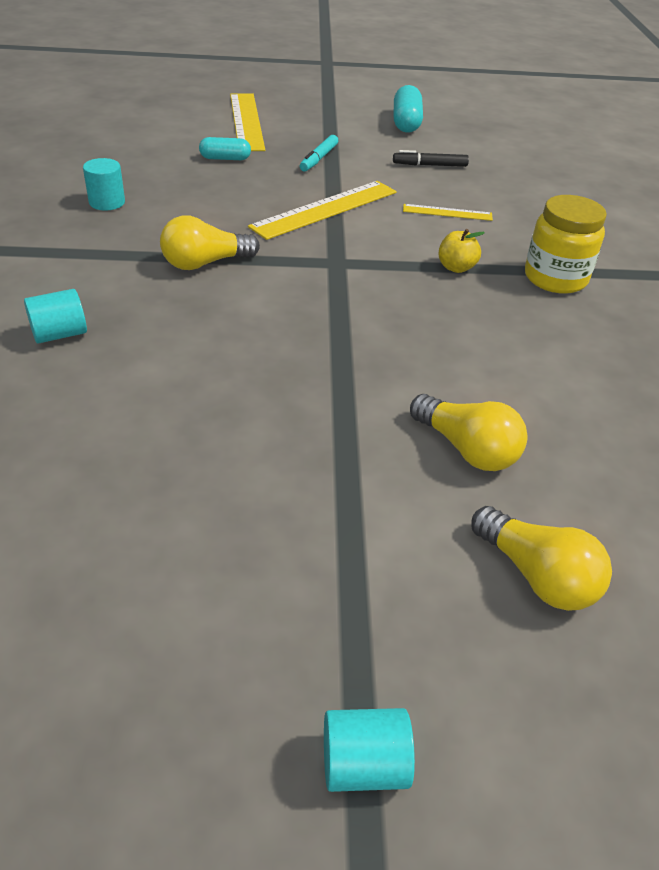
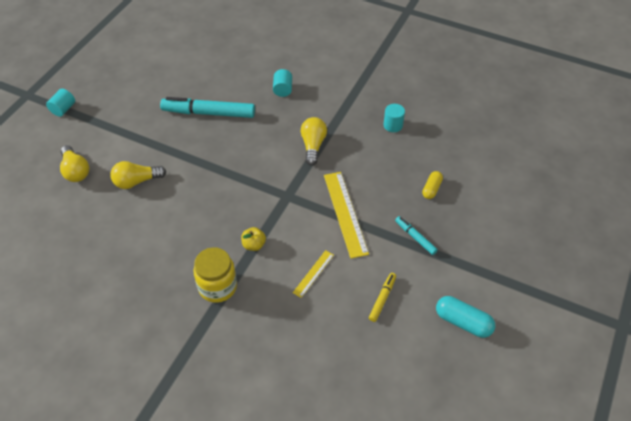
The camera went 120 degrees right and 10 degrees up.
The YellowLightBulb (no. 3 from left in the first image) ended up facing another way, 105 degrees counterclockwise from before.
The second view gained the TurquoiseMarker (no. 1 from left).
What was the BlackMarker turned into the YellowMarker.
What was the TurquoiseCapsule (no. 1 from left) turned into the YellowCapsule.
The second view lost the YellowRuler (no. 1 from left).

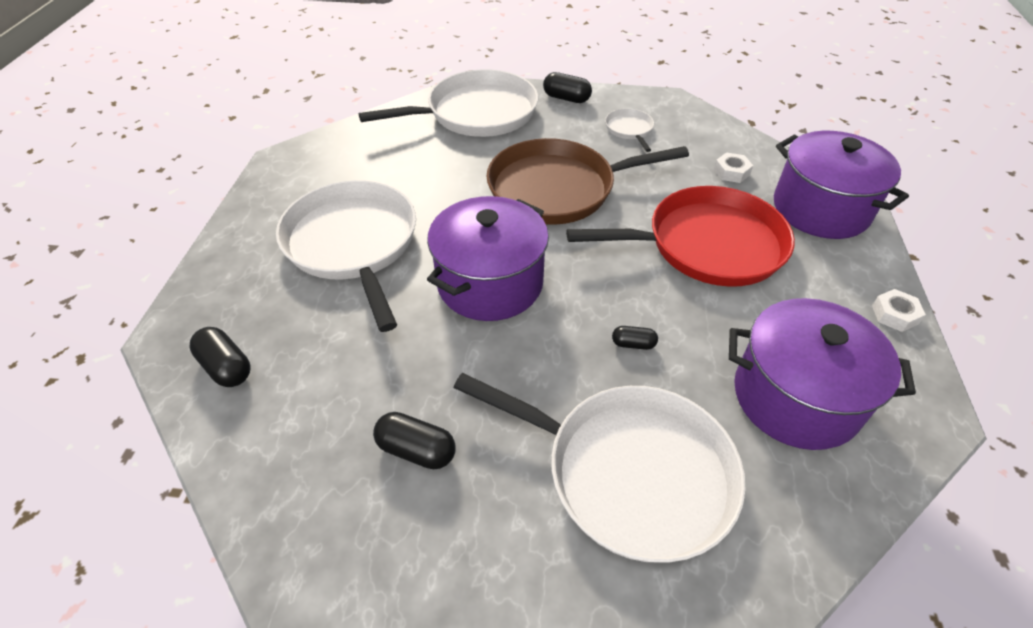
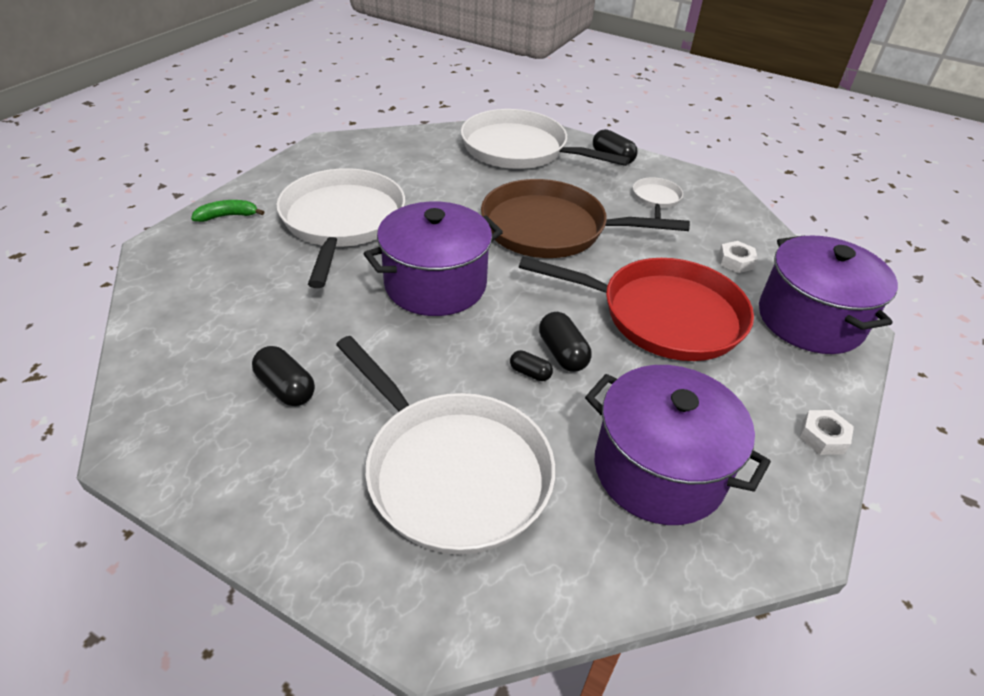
The camera went 20 degrees right and 5 degrees down.
The second view gained the GreenBanana.
The WhitePan (no. 2 from left in the first image) ended up facing another way, 150 degrees counterclockwise from before.
The BlackCapsule (no. 1 from left in the first image) ended up elsewhere.

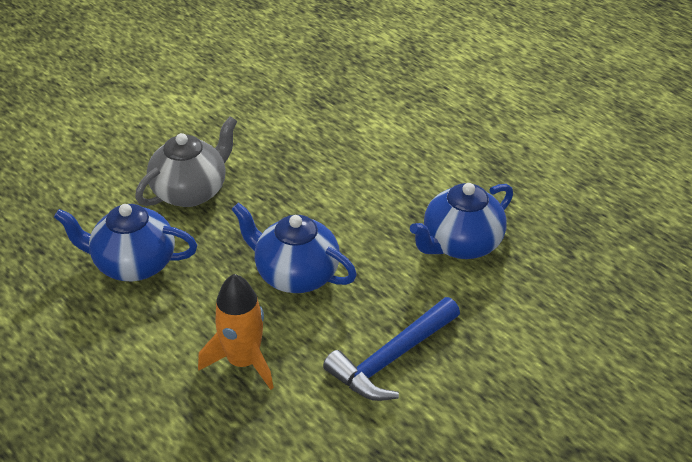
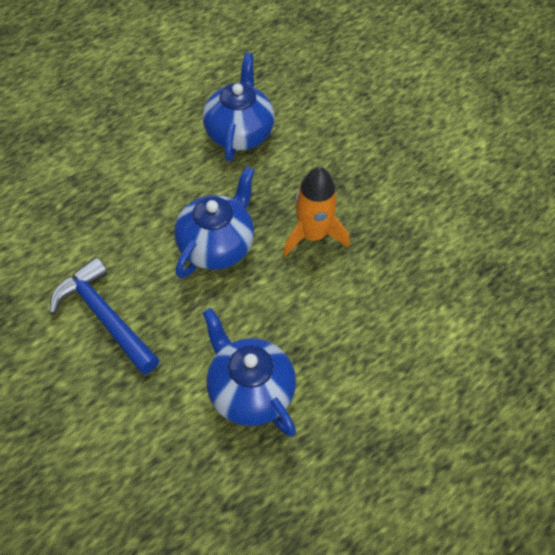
The camera went 90 degrees right and 15 degrees up.
The OrangeRocket ended up elsewhere.
The second view lost the GreyTeapot.

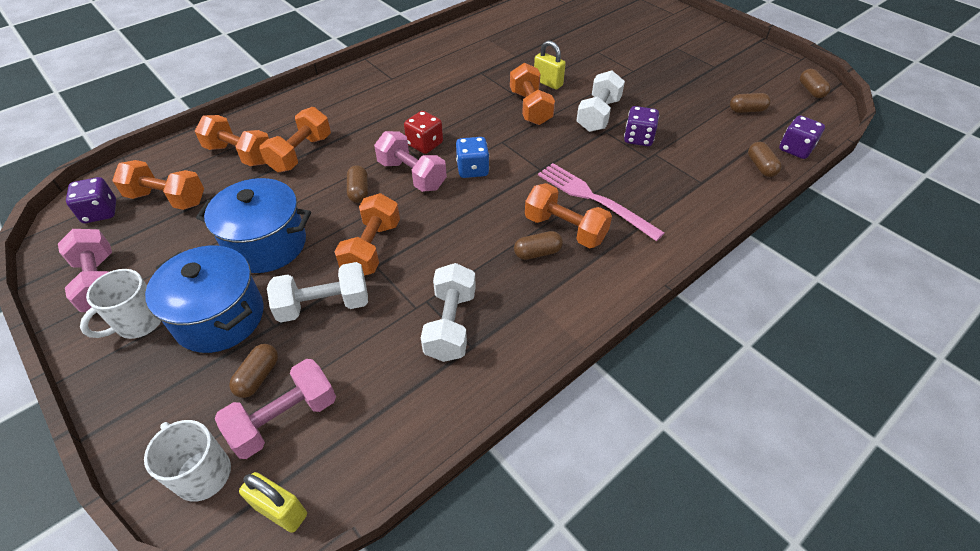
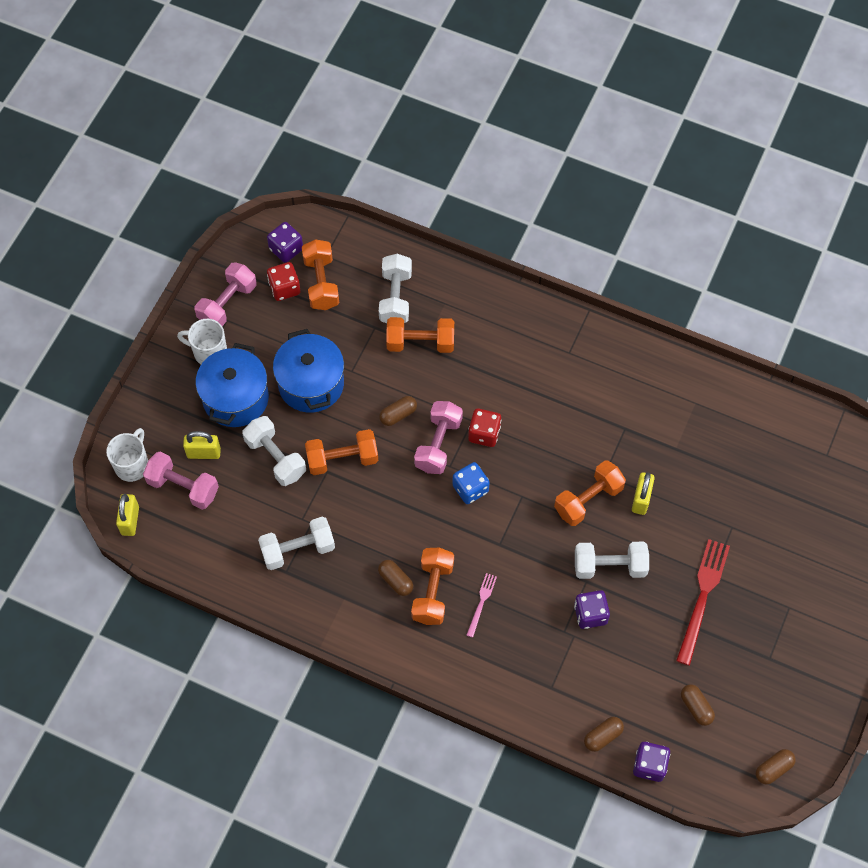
The camera went 65 degrees right and 15 degrees up.
Where the BrownCapsule (no. 1 from left) stood, the YellowPadlock (no. 2 from left) came to stand.
The second view gained the RedDice (no. 1 from left).
What was the OrangeDumbbell (no. 2 from left) turned into the WhiteDumbbell (no. 3 from left).
The size of the PinkFork changed by a factor of 0.51.
The second view gained the RedFork.

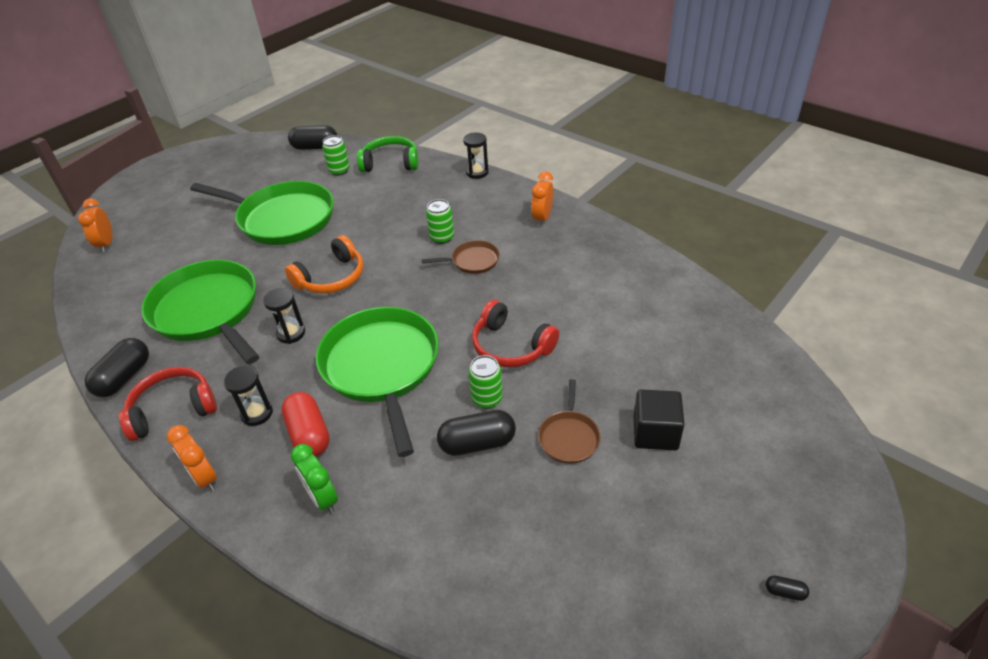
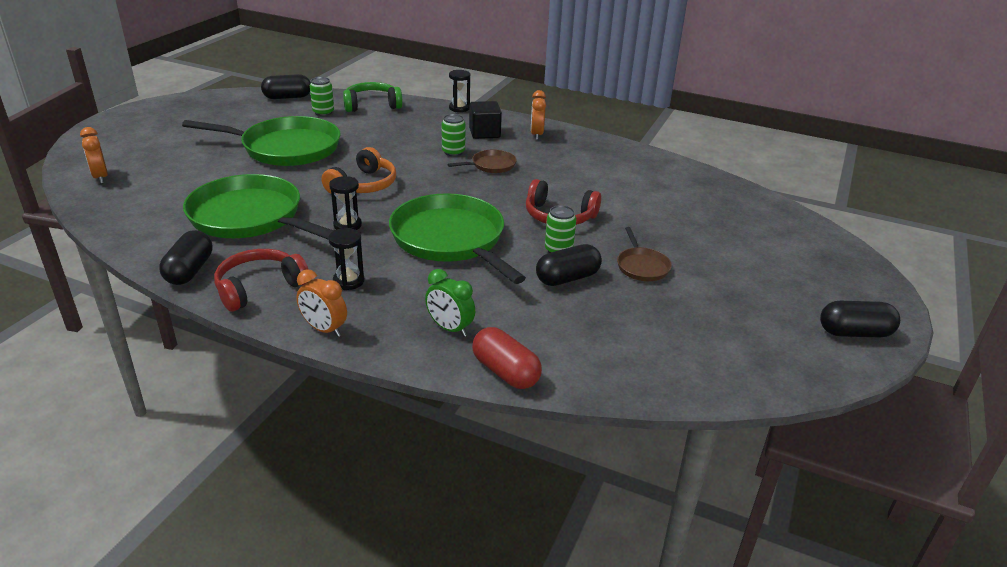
The camera went 20 degrees left and 10 degrees down.
The BlackCube ended up elsewhere.
The RedCapsule ended up elsewhere.
The size of the BlackCapsule (no. 4 from left) changed by a factor of 2.33.

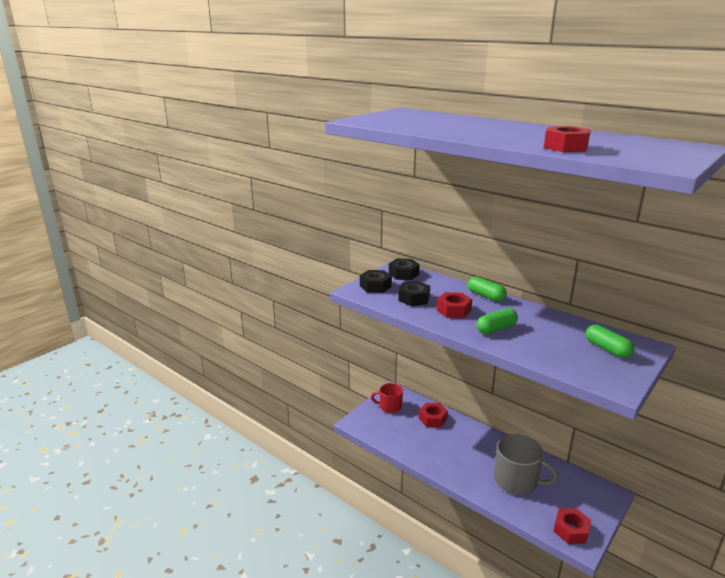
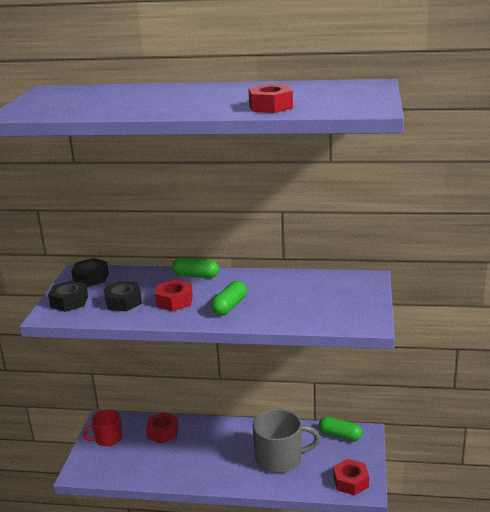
The camera went 30 degrees left and 0 degrees up.
The GreenCapsule (no. 3 from left) ended up elsewhere.

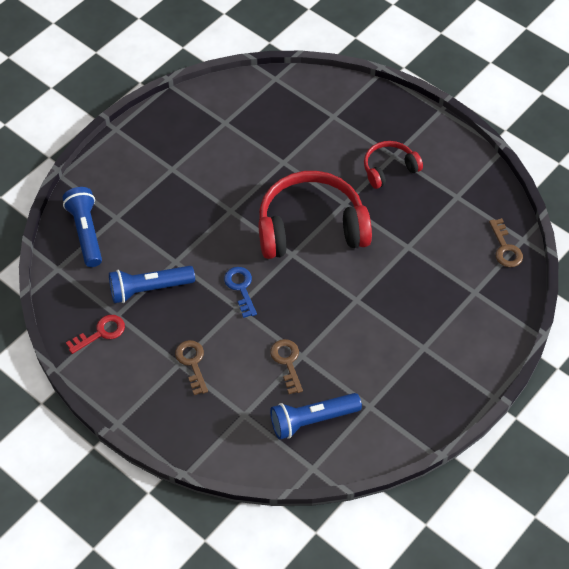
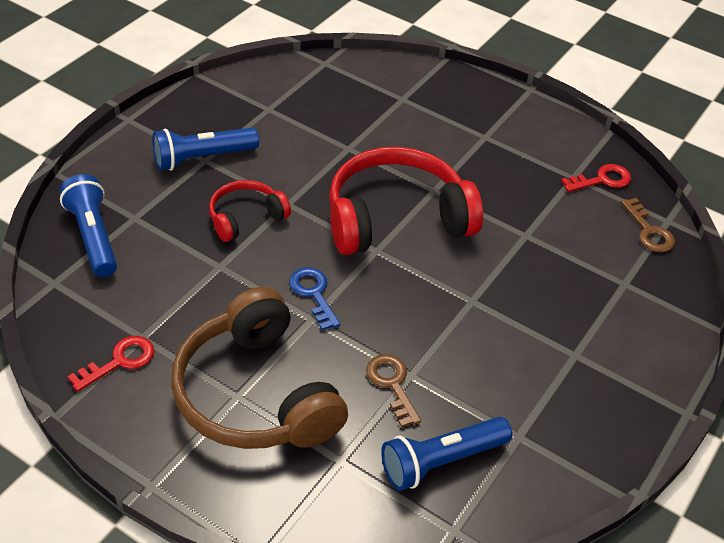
The camera went 10 degrees left and 10 degrees down.
The BlueFlashlight (no. 2 from left) ended up elsewhere.
Where the BrownKey (no. 1 from left) stood, the BrownHeadphones came to stand.
The RedHeadphones (no. 2 from left in the first image) ended up elsewhere.
The second view gained the RedKey (no. 2 from left).

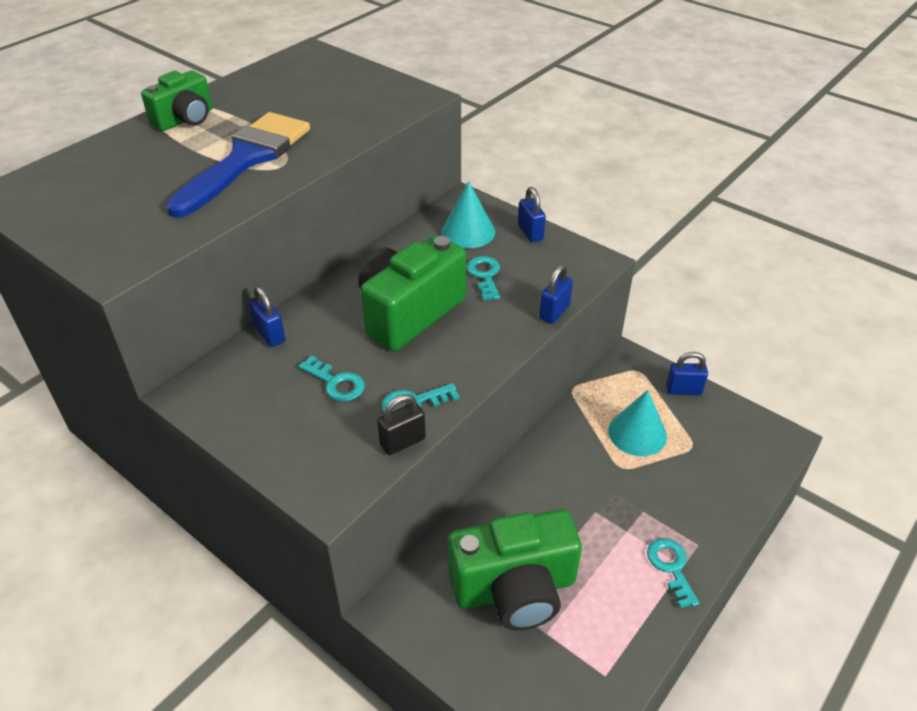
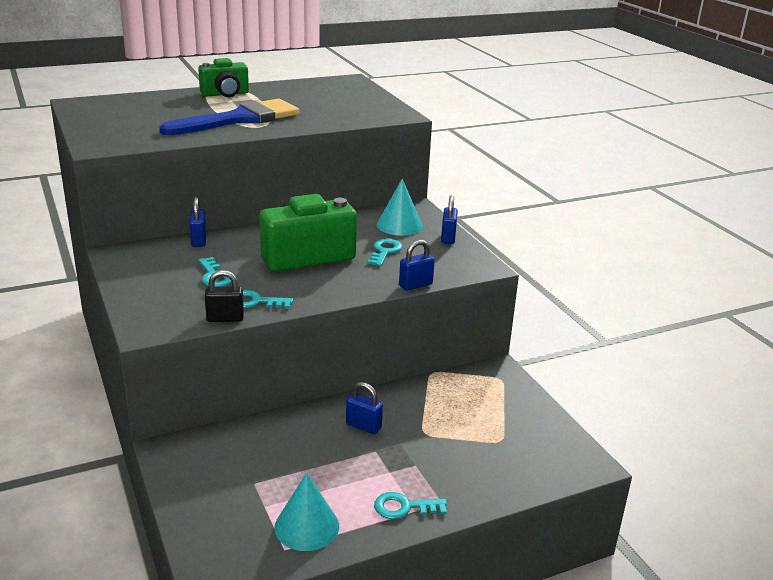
The camera went 25 degrees right and 15 degrees down.
The TurquoiseCone (no. 2 from left in the first image) ended up elsewhere.
The BluePadlock (no. 4 from left in the first image) ended up elsewhere.
The TurquoiseKey (no. 4 from left) ended up facing another way, 105 degrees counterclockwise from before.
The second view lost the GreenCamera (no. 3 from left).

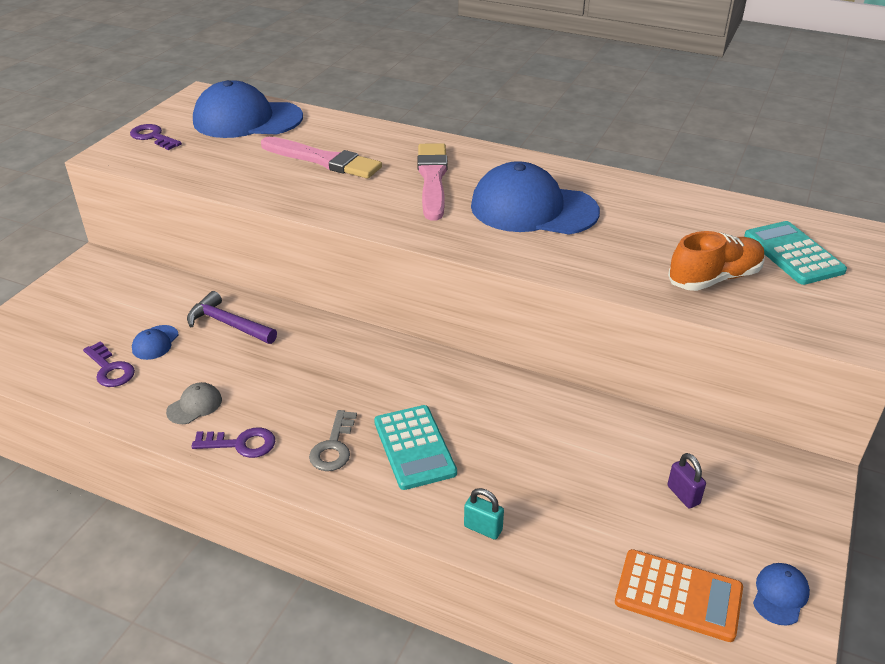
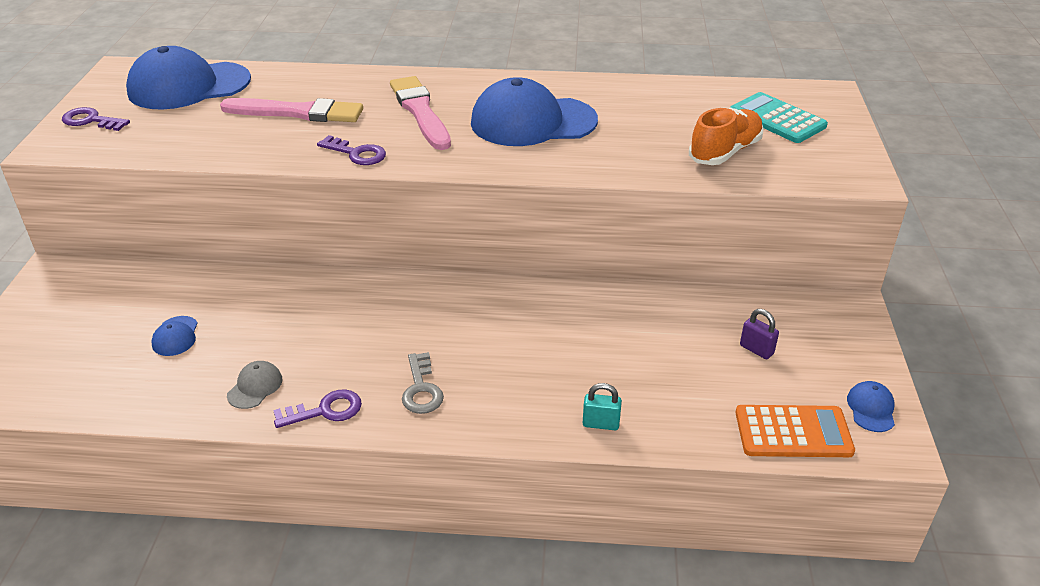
The camera went 20 degrees left and 0 degrees up.
The PurpleKey (no. 1 from left in the first image) ended up elsewhere.
The second view lost the PurpleHammer.
The second view lost the TurquoiseCalculator (no. 1 from left).

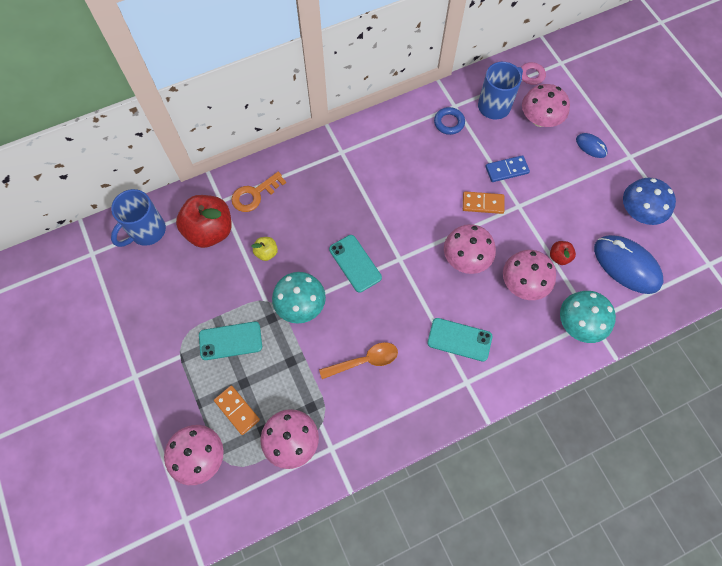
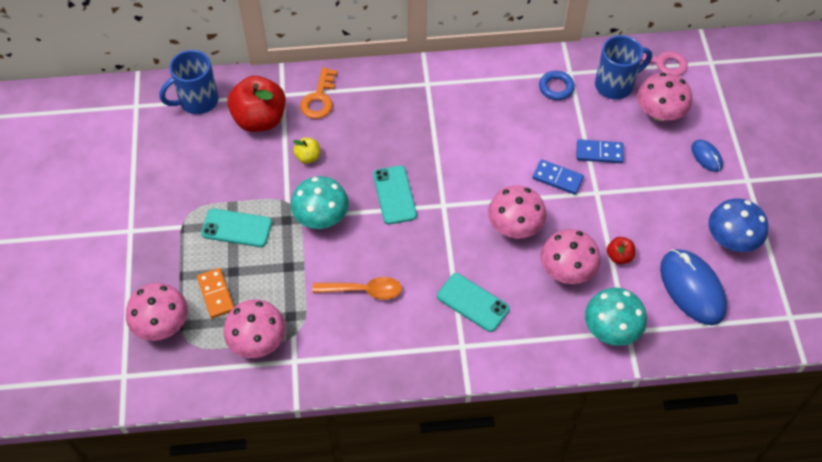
The camera went 20 degrees right and 10 degrees down.
The OrangeKey ended up facing another way, 60 degrees counterclockwise from before.
What was the OrangeDomino (no. 2 from left) turned into the BlueDomino (no. 1 from left).

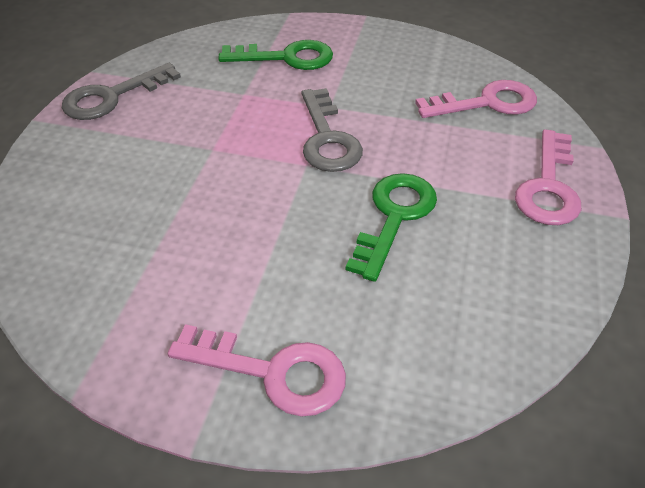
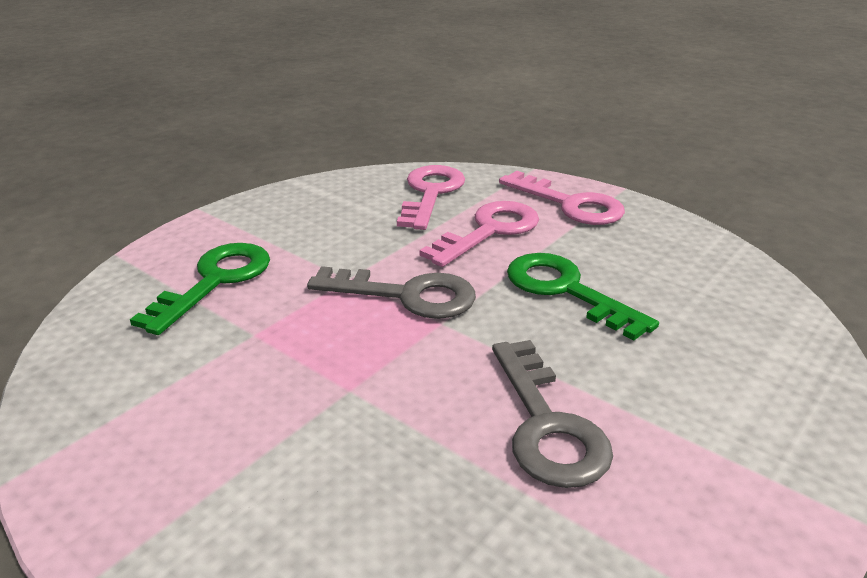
The camera went 65 degrees left and 15 degrees down.
The PinkKey (no. 1 from left in the first image) ended up elsewhere.
The GreyKey (no. 1 from left in the first image) ended up elsewhere.

